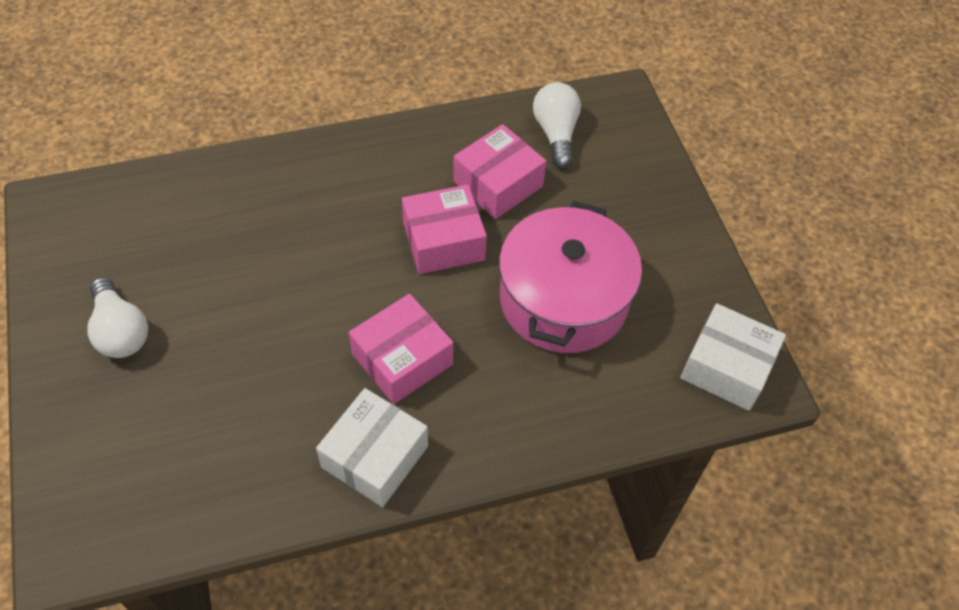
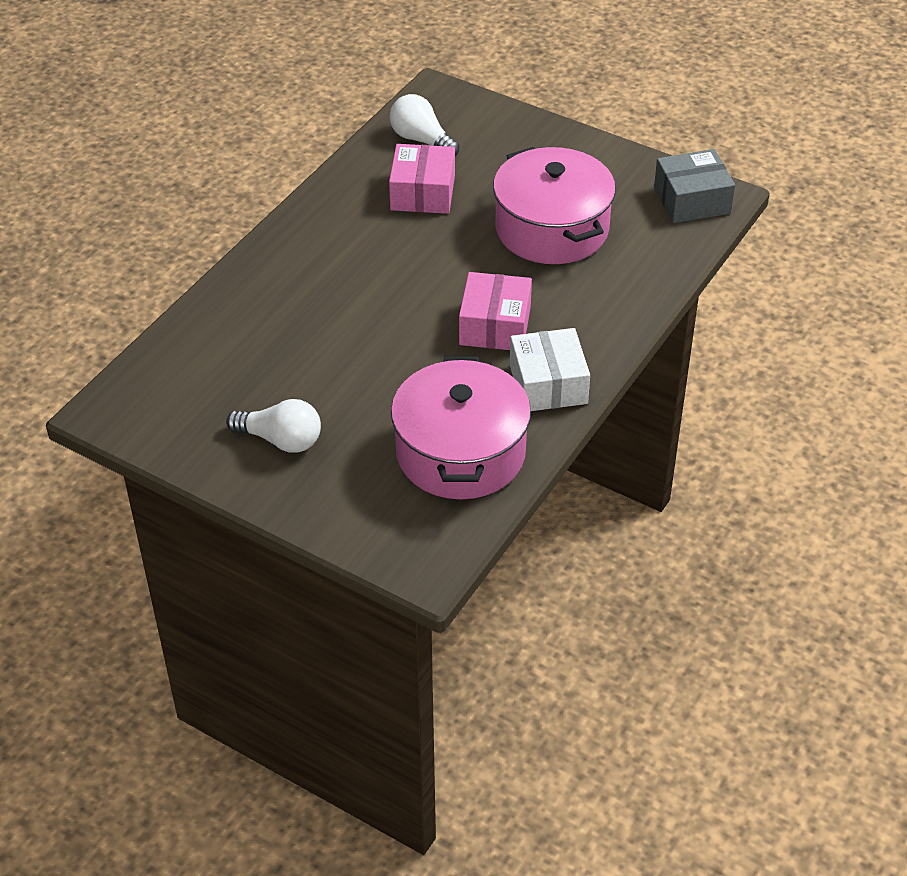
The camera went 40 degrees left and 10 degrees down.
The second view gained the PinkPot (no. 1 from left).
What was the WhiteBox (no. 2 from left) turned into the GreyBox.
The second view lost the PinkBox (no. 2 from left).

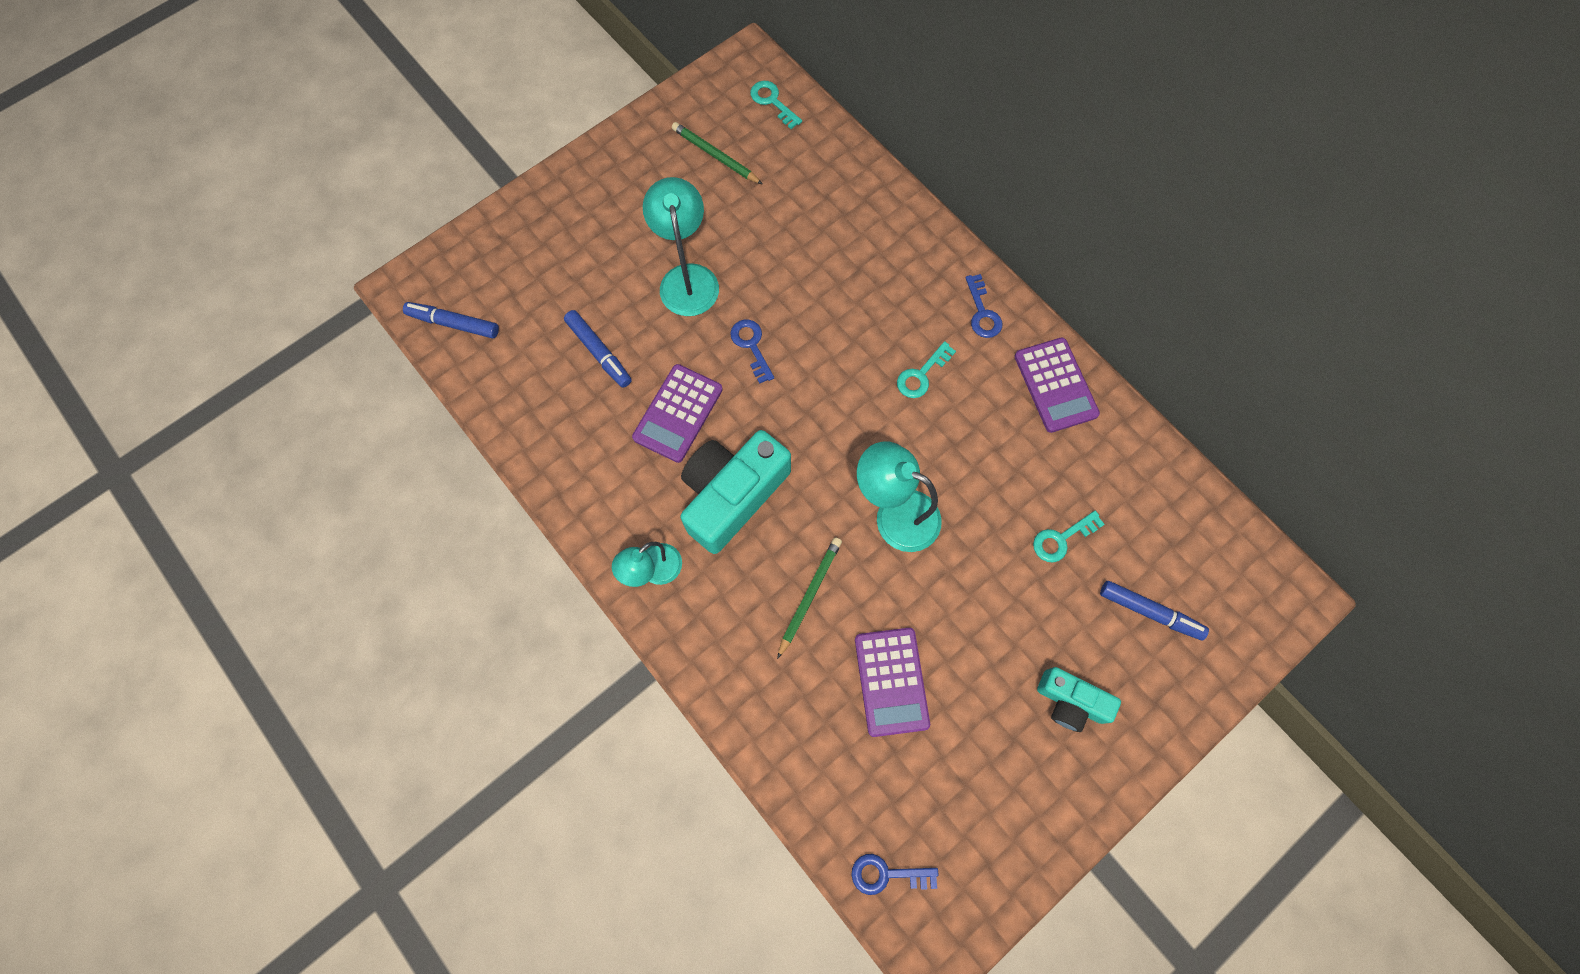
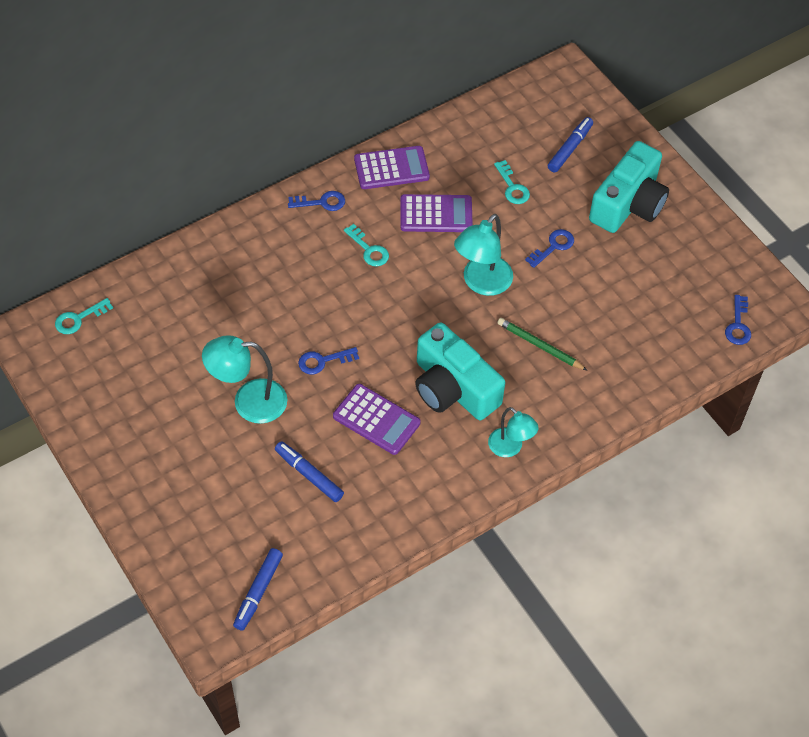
The camera went 85 degrees left and 15 degrees down.
The BlueMarker (no. 2 from left) ended up facing another way, 105 degrees counterclockwise from before.
The PurpleCalculator (no. 2 from left in the first image) ended up elsewhere.
The second view gained the BlueKey (no. 3 from left).
The size of the TurquoiseCamera (no. 2 from left) changed by a factor of 1.77.
The second view lost the GreenPencil (no. 1 from left).

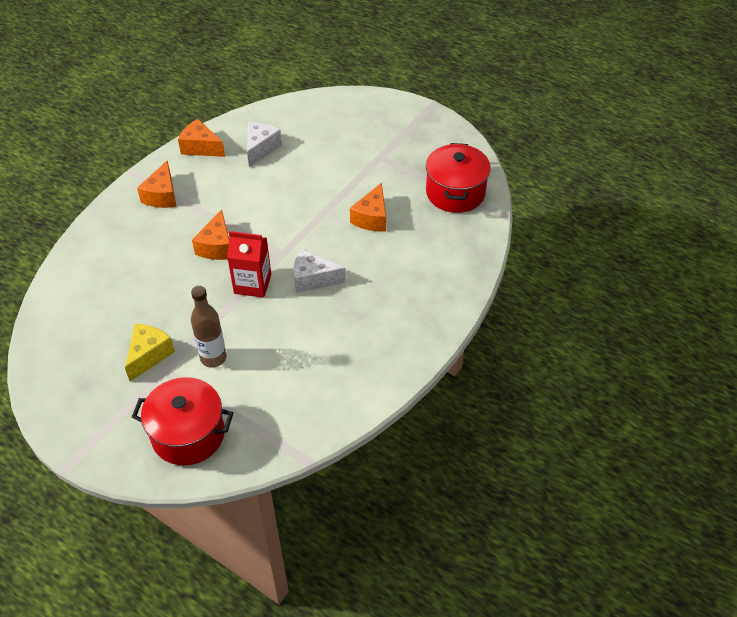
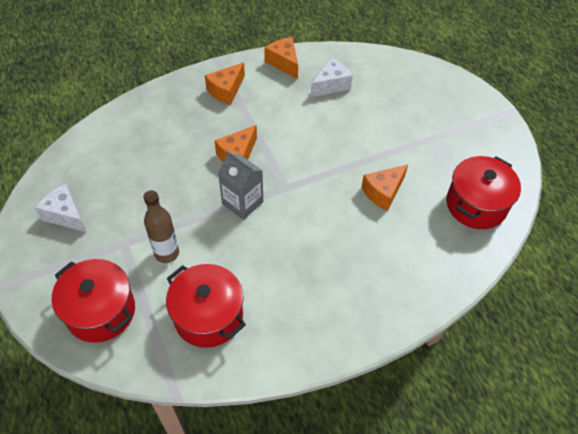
The camera went 30 degrees right and 5 degrees up.
The WhiteCheese (no. 2 from left in the first image) ended up elsewhere.
The second view gained the RedPot (no. 2 from left).
What was the RedCarton turned into the GreyCarton.
The second view lost the YellowCheese.

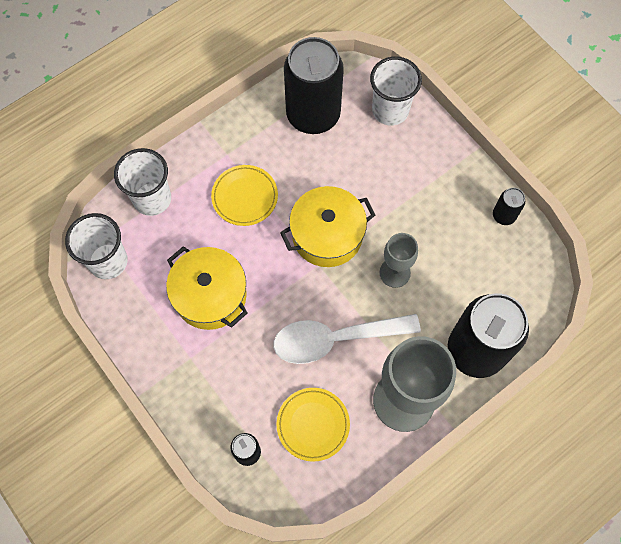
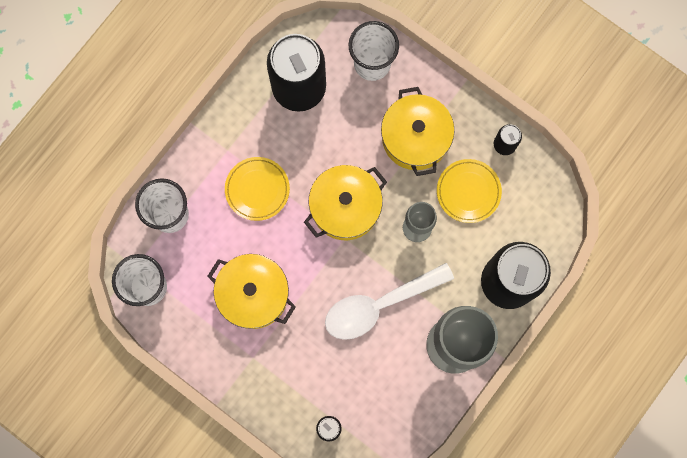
The camera went 15 degrees left and 10 degrees up.
The second view gained the YellowPot (no. 3 from left).
The YellowPlate (no. 2 from left) ended up elsewhere.

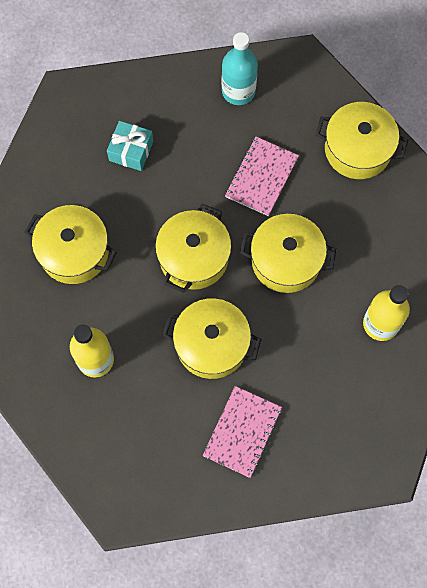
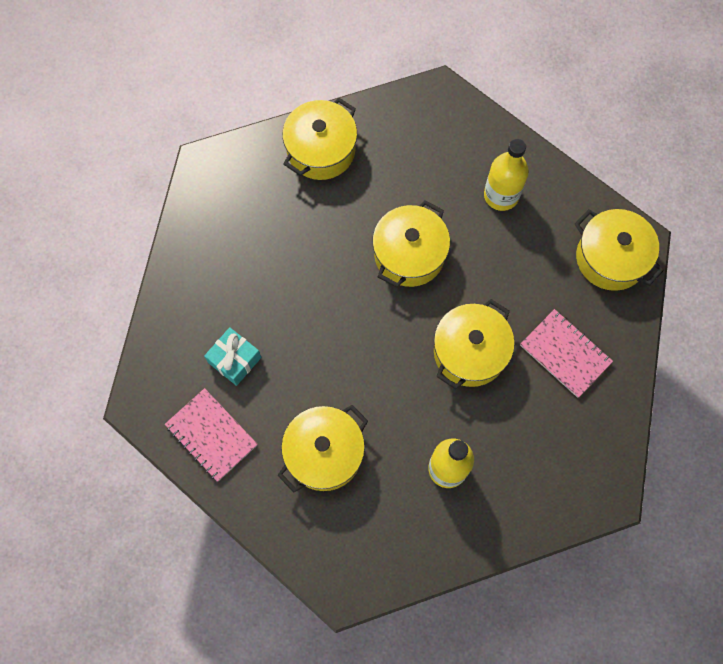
The camera went 70 degrees left and 0 degrees up.
The PinkNotebook (no. 2 from left in the first image) ended up elsewhere.
The YellowPot (no. 2 from left in the first image) ended up elsewhere.
The second view lost the TurquoiseBottle.

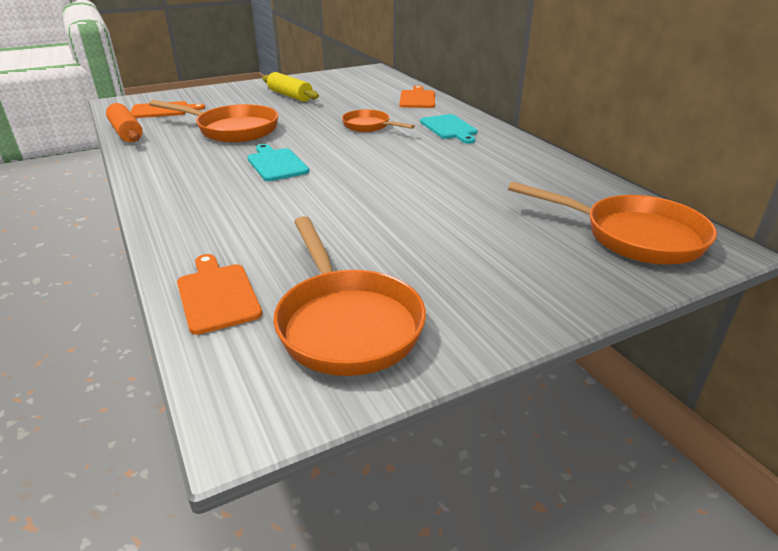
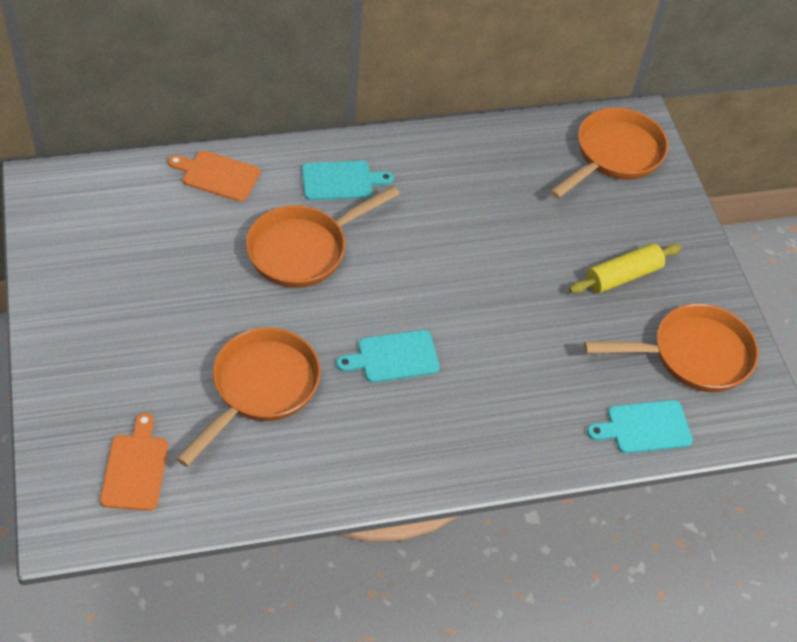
The camera went 80 degrees left and 20 degrees up.
The size of the OrangePan (no. 3 from left in the first image) changed by a factor of 1.64.
The YellowRollingPin ended up elsewhere.
What was the OrangeCuttingBoard (no. 2 from left) turned into the TurquoiseCuttingBoard (no. 3 from left).
The second view lost the OrangeRollingPin.

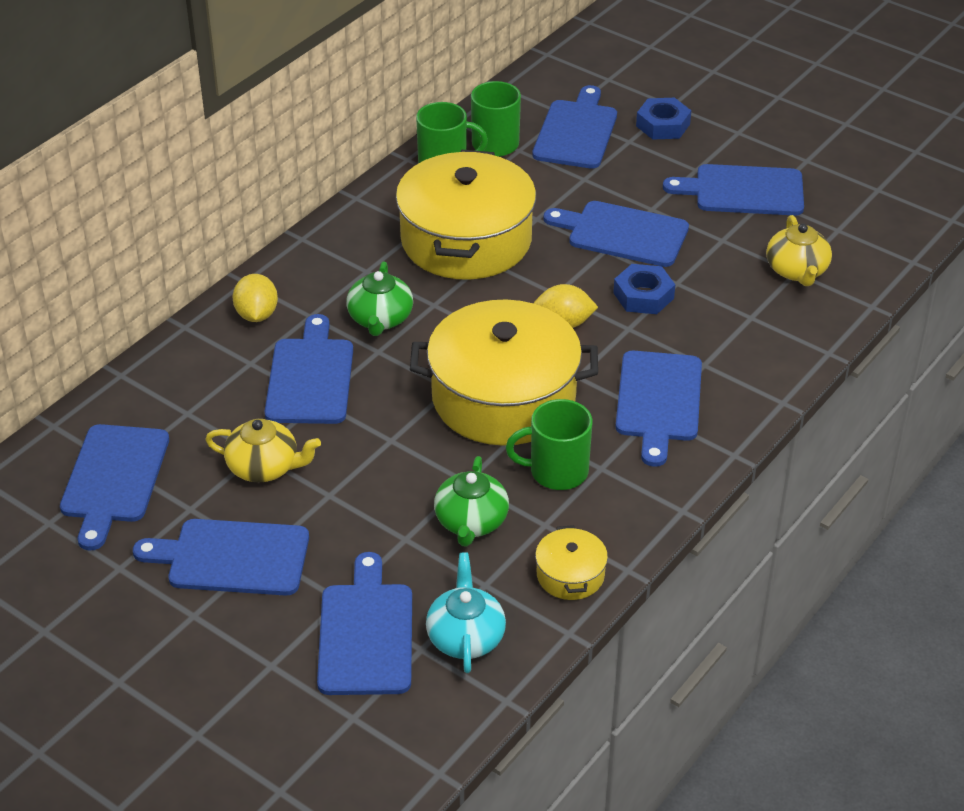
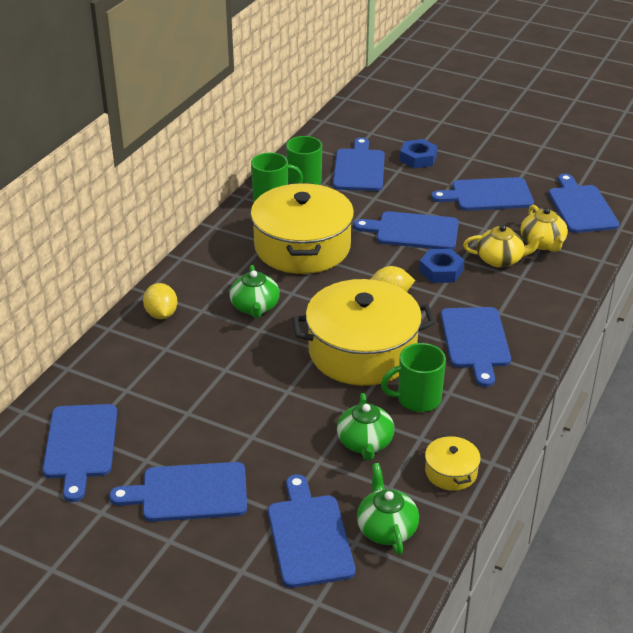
The camera went 10 degrees left and 5 degrees down.
What was the TurquoiseTeapot turned into the GreenTeapot (no. 3 from left).
The YellowTeapot (no. 1 from left) ended up elsewhere.
The BlueCuttingBoard (no. 3 from left in the first image) ended up elsewhere.

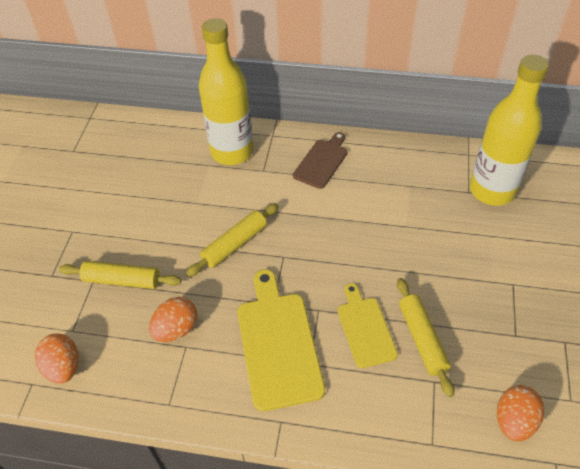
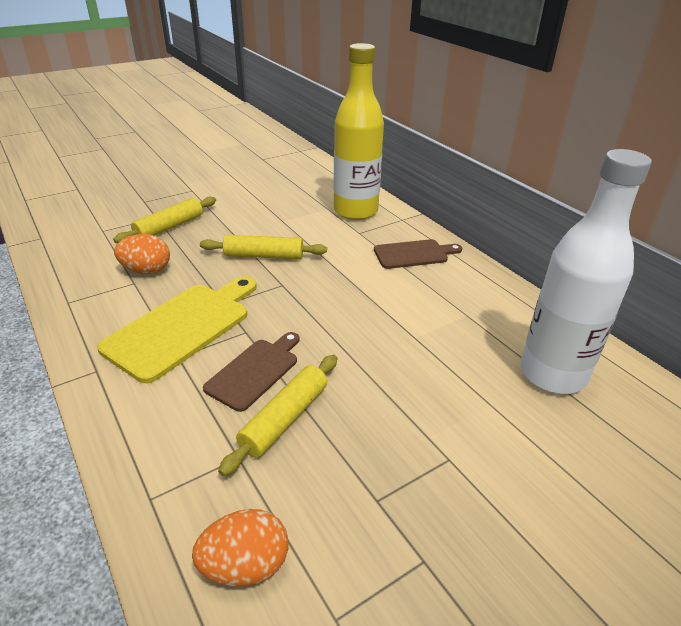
The camera went 45 degrees right and 15 degrees down.
The YellowRollingPin (no. 1 from left) ended up facing another way, 75 degrees clockwise from before.
What was the YellowCuttingBoard (no. 2 from left) turned into the BrownCuttingBoard (no. 1 from left).
What was the YellowBottle (no. 2 from left) turned into the WhiteBottle.
The second view lost the OrangeEgg (no. 1 from left).

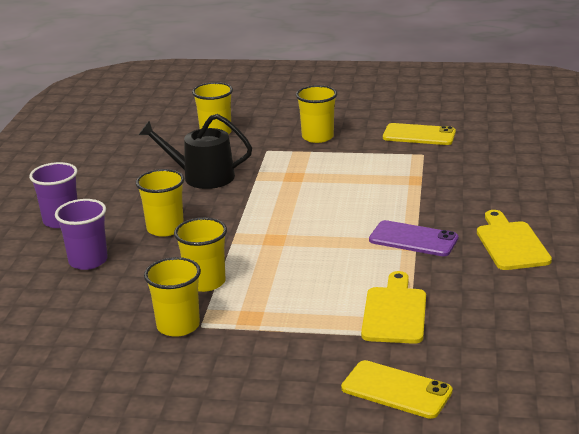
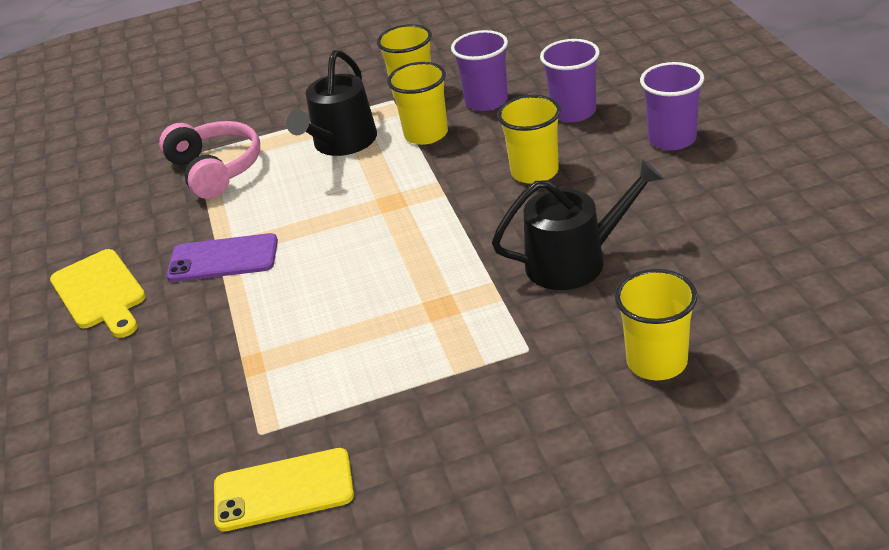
The camera went 160 degrees right and 10 degrees up.
Where the YellowCuttingBoard (no. 1 from left) stood, the PinkHeadphones came to stand.
The second view gained the BlackWateringCan (no. 1 from left).
The second view gained the PurpleCup (no. 1 from left).
The second view lost the YellowCup (no. 5 from left).
The second view lost the YellowPhone (no. 1 from left).

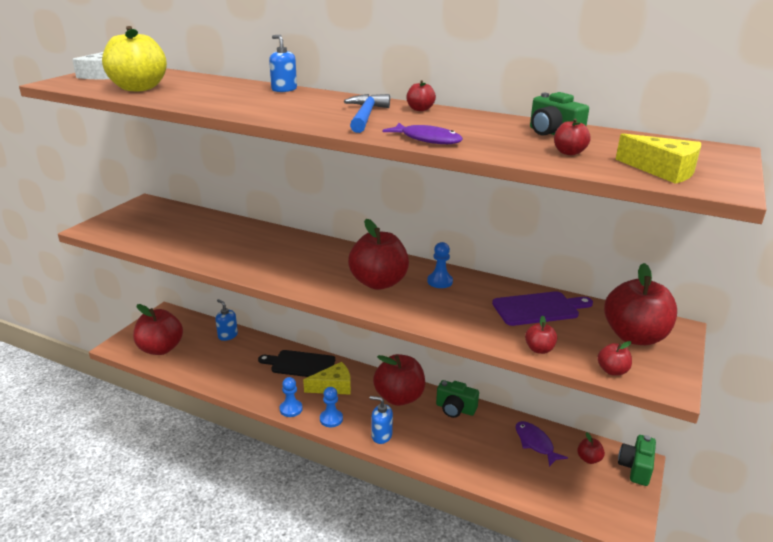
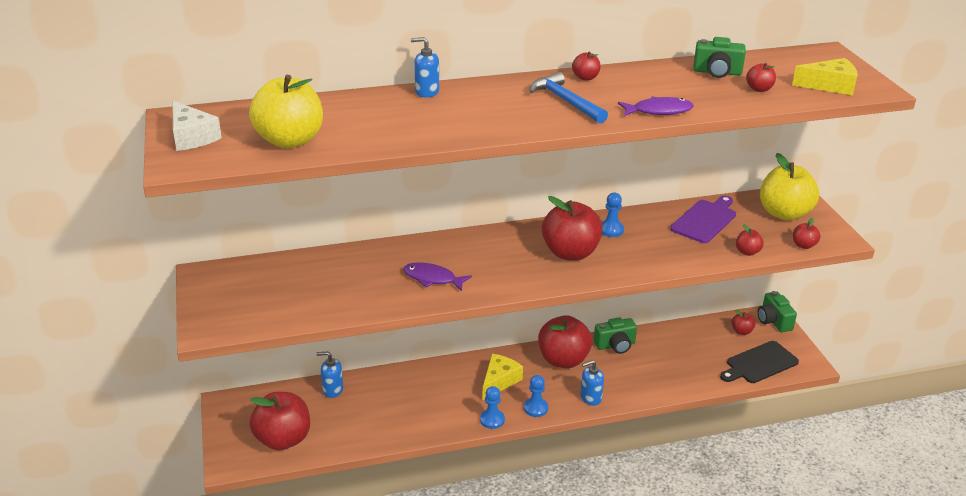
The camera went 40 degrees left and 5 degrees up.
The PurpleFish (no. 2 from left in the first image) ended up elsewhere.
The BlackCuttingBoard ended up elsewhere.
What was the RedApple (no. 9 from left) turned into the YellowApple (no. 2 from left).

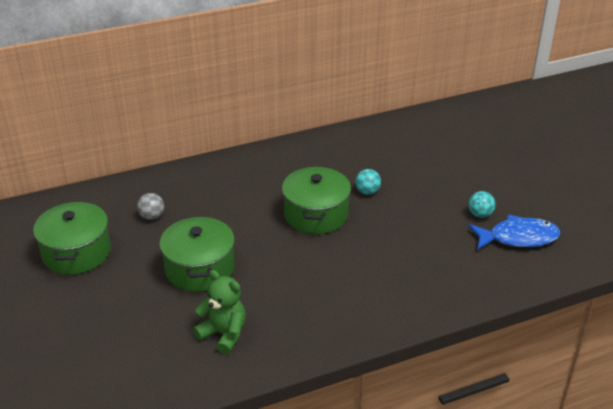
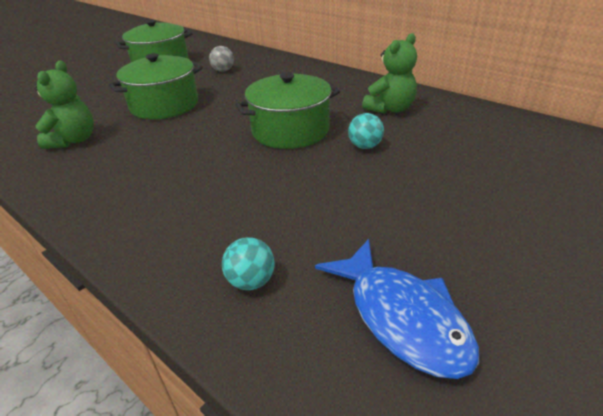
The camera went 65 degrees right and 0 degrees up.
The TurquoiseBall (no. 2 from left in the first image) ended up elsewhere.
The second view gained the GreenTeddyBear (no. 2 from left).

